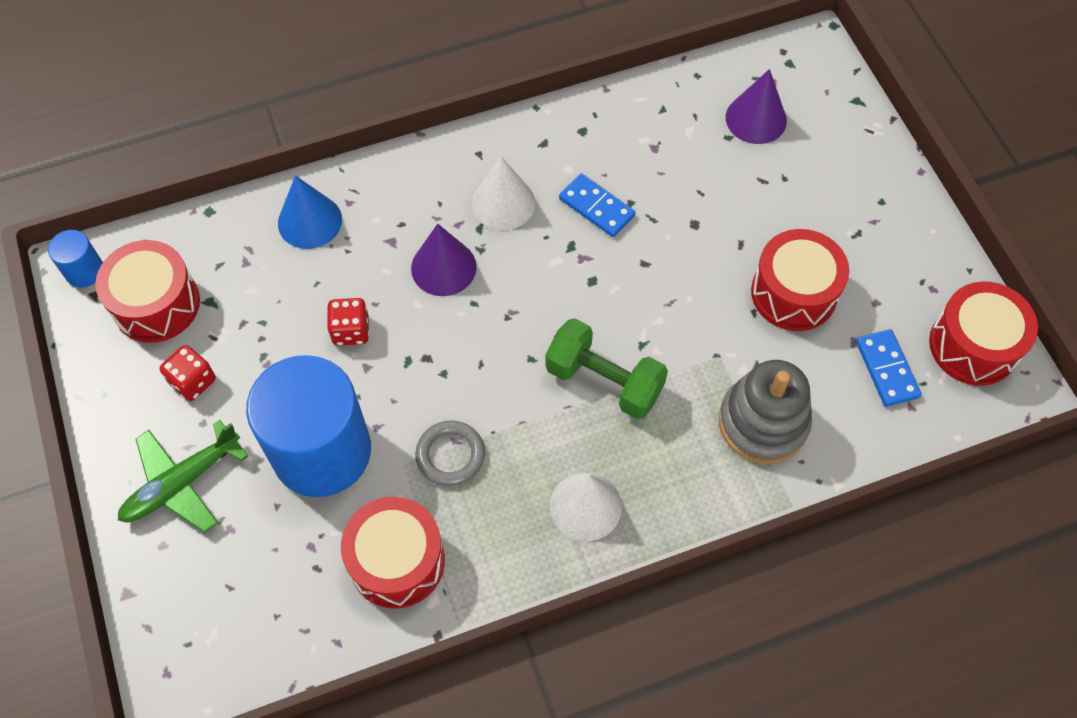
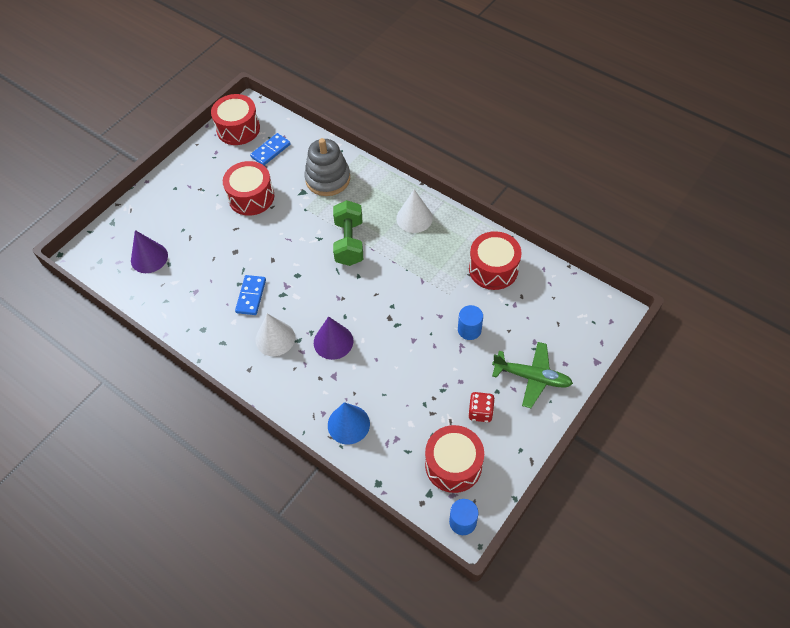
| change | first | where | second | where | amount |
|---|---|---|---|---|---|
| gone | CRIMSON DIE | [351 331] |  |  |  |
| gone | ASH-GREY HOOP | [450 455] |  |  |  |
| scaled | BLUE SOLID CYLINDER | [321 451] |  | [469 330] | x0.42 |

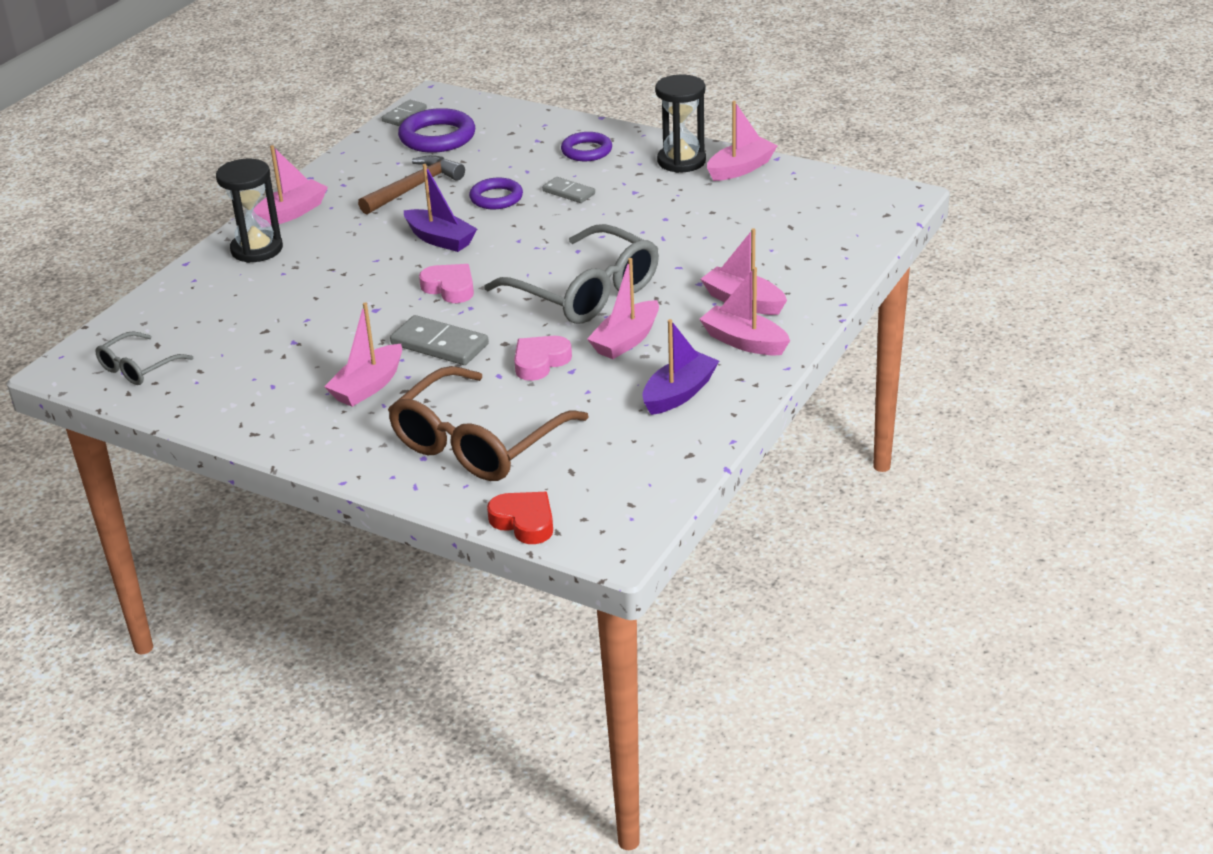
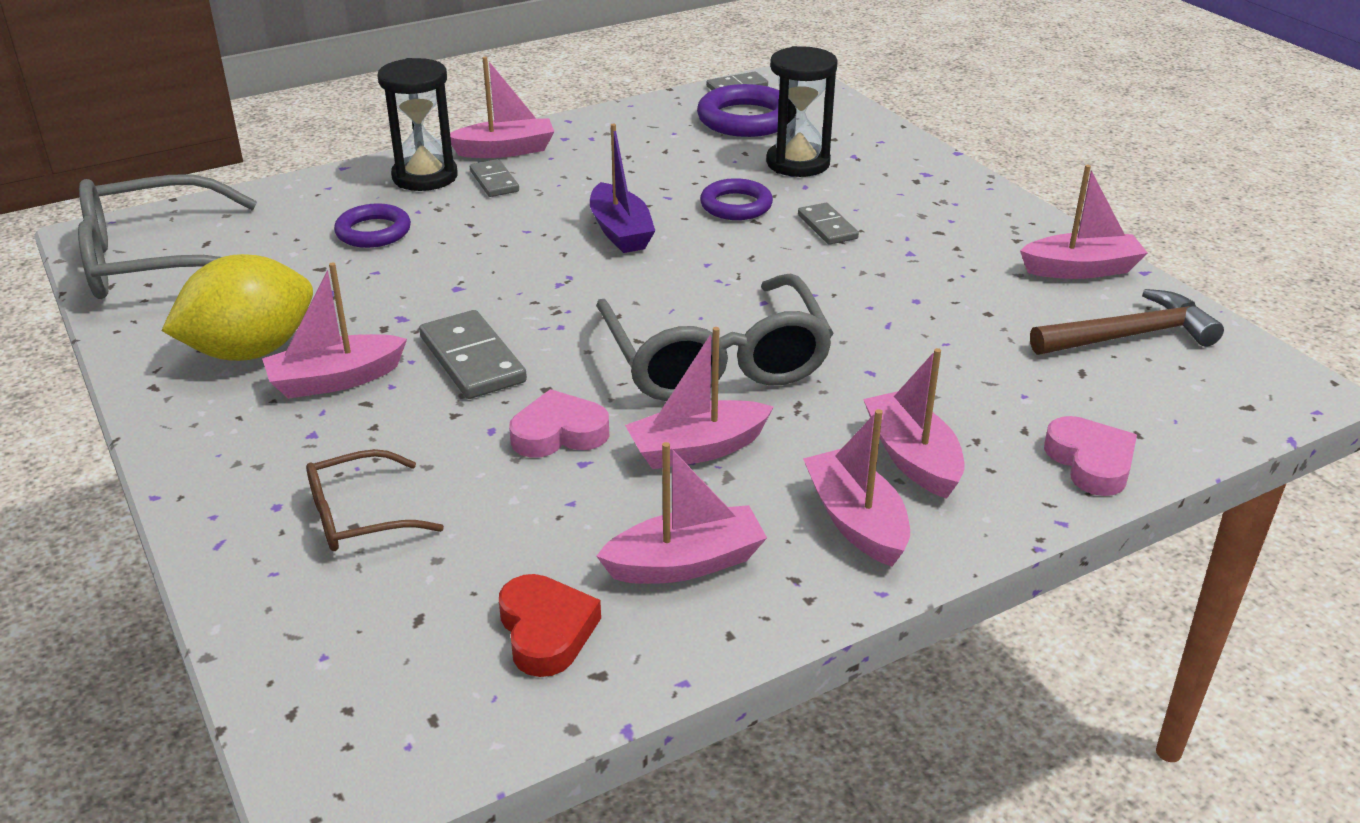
| change | first | where | second | where | amount |
|---|---|---|---|---|---|
| new |  |  | YELLOW CITRUS FRUIT | [251 351] |  |
| new |  |  | ASH-GREY DOMINO PIECE | [494 181] |  |
| shifted | BROWN HAMMER | [414 188] |  | [1130 336] |  |
| shifted | ROSY LOVE HEART | [450 288] |  | [1090 462] |  |
| shifted | CRIMSON LOVE HEART | [524 522] |  | [546 631] |  |
| shifted | ROYAL PURPLE HOOP | [586 151] |  | [373 232] |  |
| shifted | BLACK HOURGLASS | [681 161] |  | [798 163] |  |
| repainted | ROYAL PURPLE TOY BOAT | [679 393] | ROSY TOY BOAT | [685 563] |  |
| scaled | ASH-GREY SPECTACLES | [138 368] |  | [155 261] | x1.95 |
| scaled | BROWN SPECTACLES | [478 443] |  | [359 516] | x0.51 |

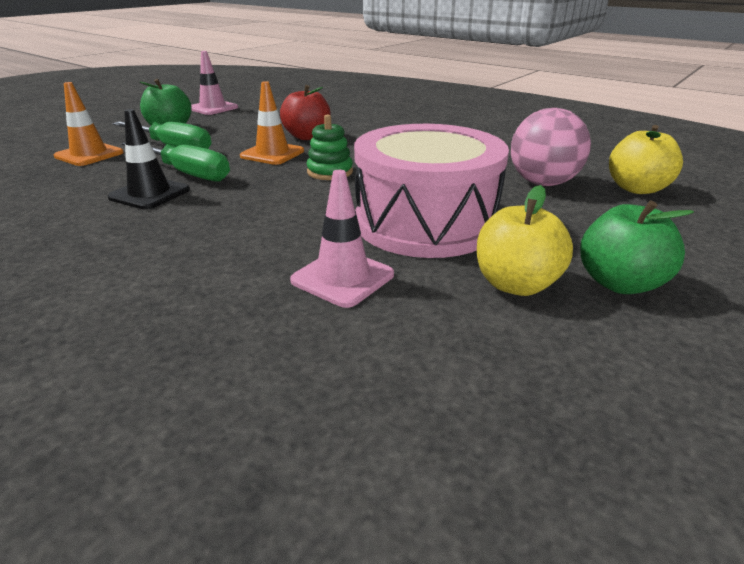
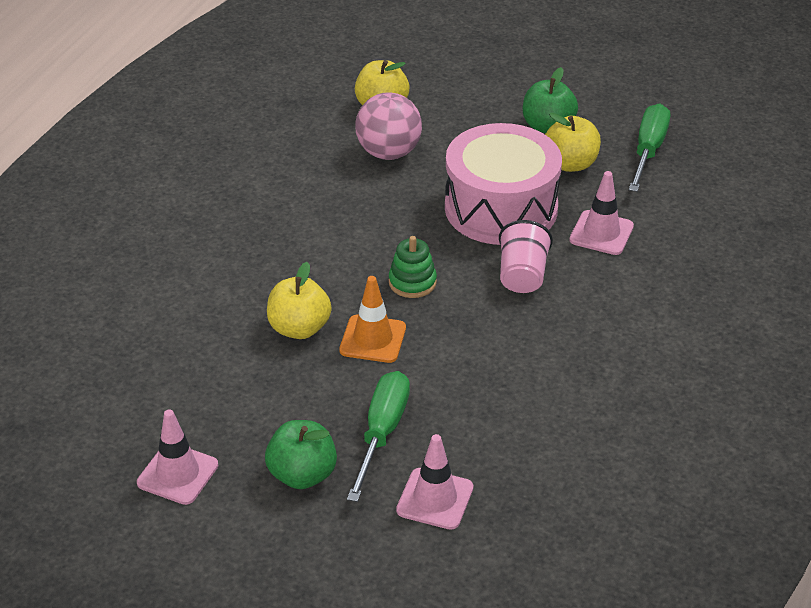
| change | first | where | second | where | amount |
|---|---|---|---|---|---|
| gone | BLACK SAFETY CONE | [149 194] |  |  |  |
| new |  |  | ROSY CUP | [522 276] |  |
| shifted | GREEN HAND SCREWDRIVER | [187 173] |  | [648 150] |  |
| repainted | ORANGE-COLOURED SAFETY CONE | [89 155] | ROSY SAFETY CONE | [435 499] |  |
| repainted | CRIMSON TOY APPLE | [307 137] | YELLOW TOY APPLE | [299 328] |  |

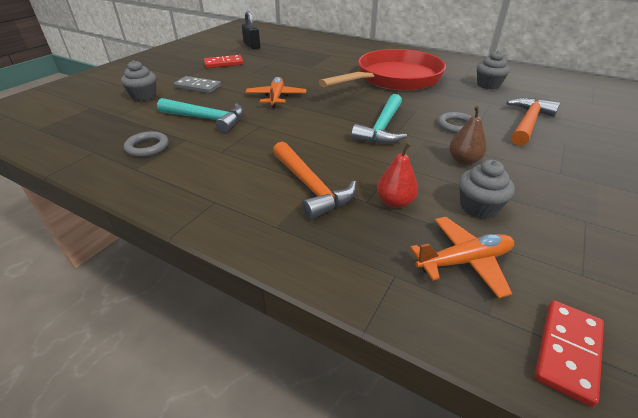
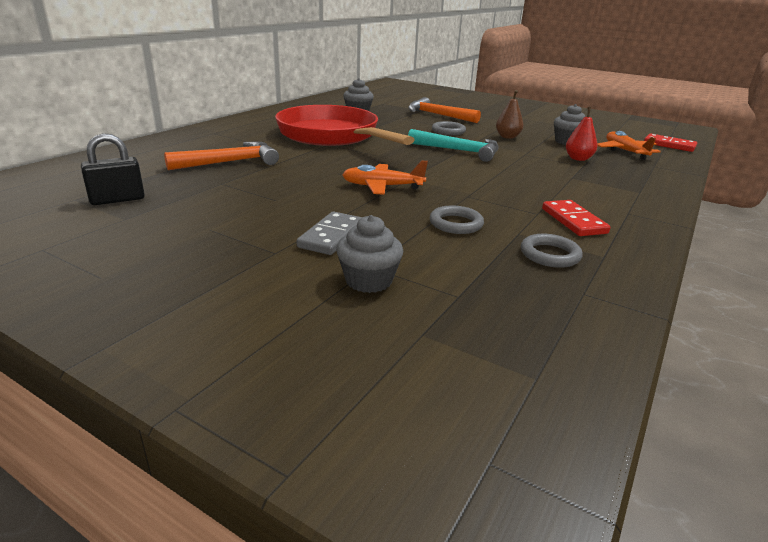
| change | first | where | second | where | amount |
|---|---|---|---|---|---|
| shifted | CRIMSON DOMINO PIECE | [224 63] |  | [573 221] |  |
| shifted | ORANGE-COLOURED HAMMER | [310 187] |  | [230 162] |  |
| swapped | TURQUOISE HAMMER | [206 119] | ASH-GREY HOOP | [456 224] |  |

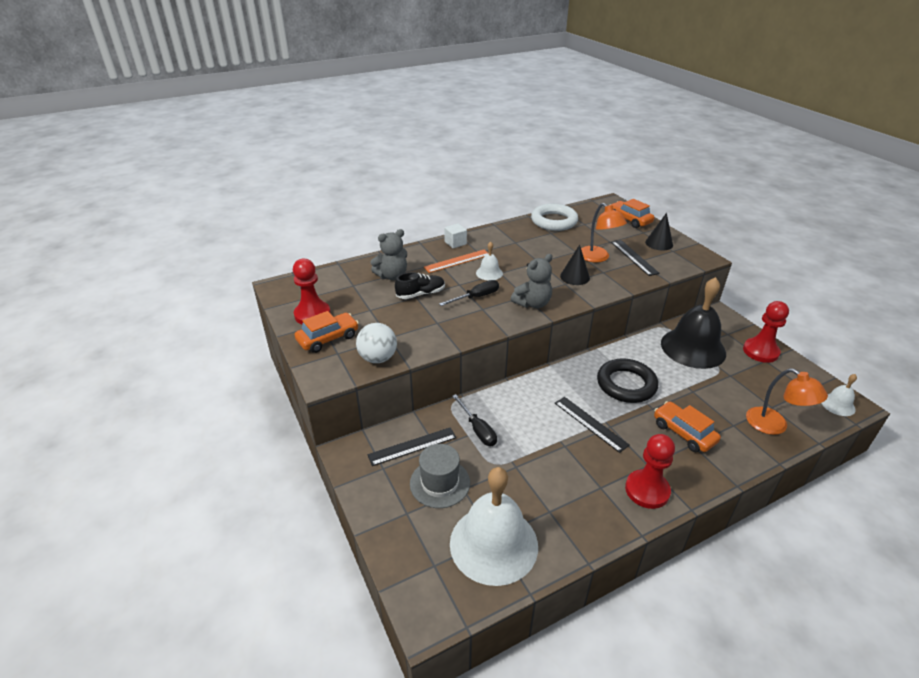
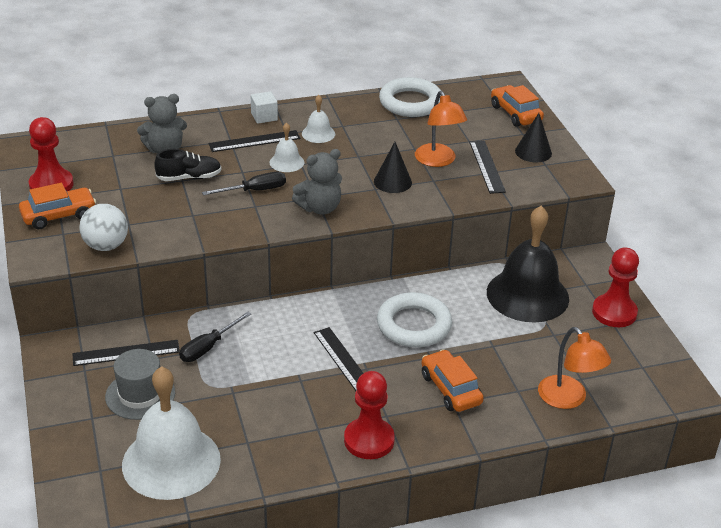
| change | first | where | second | where | amount |
|---|---|---|---|---|---|
| shifted | PURE WHITE BELL | [837 405] |  | [318 133] |  |
| repainted | ORANGE-COLOURED STRAIGHTEDGE | [457 261] | BLACK STRAIGHTEDGE | [254 141] |  |
| repainted | BLACK HOOP | [626 384] | PURE WHITE HOOP | [414 325] |  |
| rotated | BLACK HAND SCREWDRIVER | [477 429] |  | [208 347] | 60 degrees clockwise |

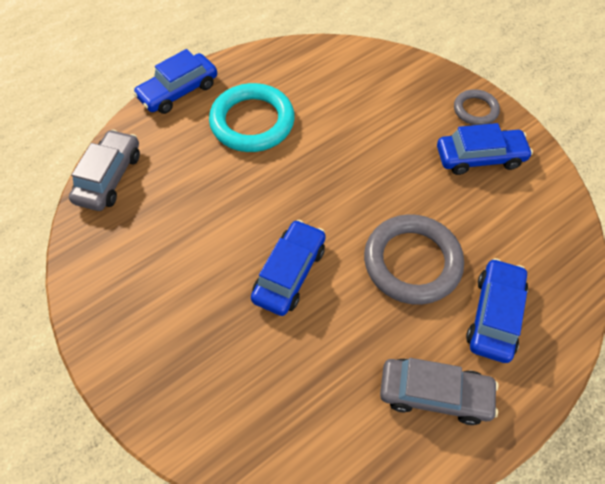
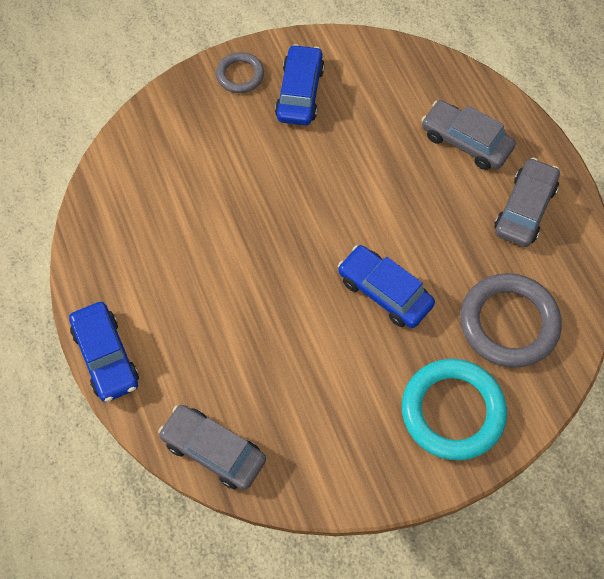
| change | first | where | second | where | amount |
|---|---|---|---|---|---|
| shifted | TURQUOISE HOOP | [252 122] |  | [452 411] |  |
| shifted | ASH-GREY HOOP | [412 262] |  | [509 323] |  |
| repainted | BLUE AUTOMOBILE | [494 315] | ASH-GREY AUTOMOBILE | [466 141] |  |

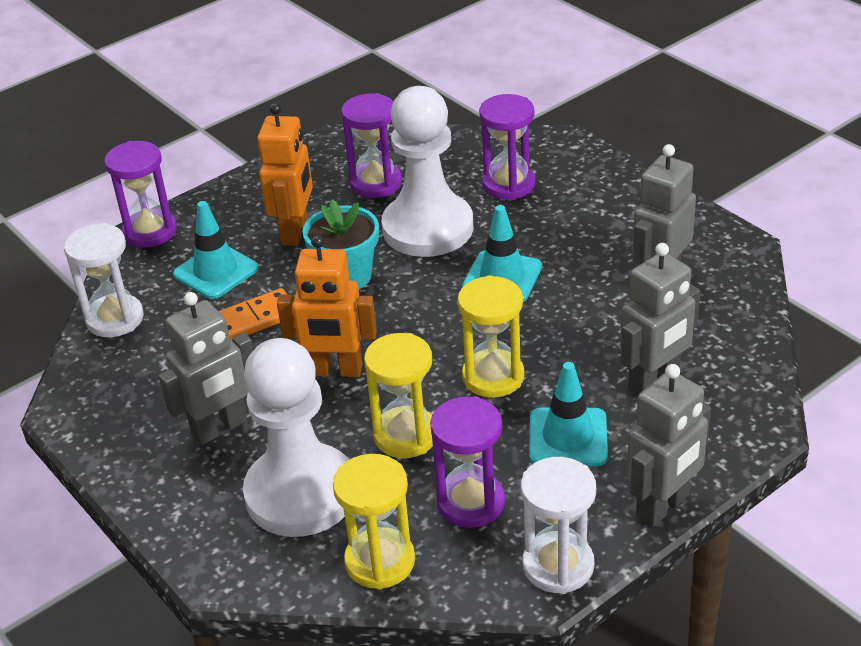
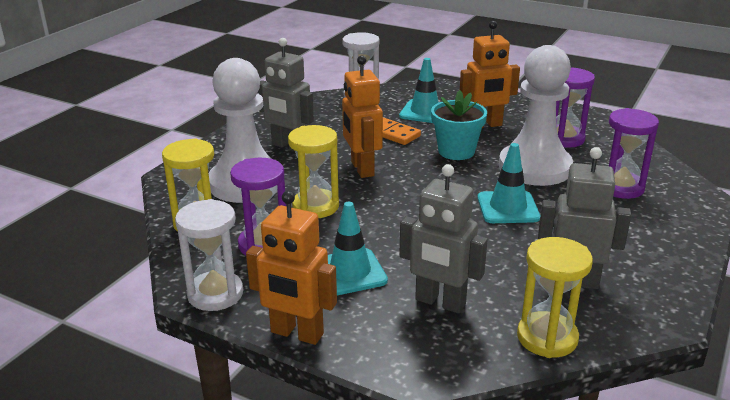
| change | first | where | second | where | amount |
|---|---|---|---|---|---|
| gone | ROYAL PURPLE HOURGLASS | [150 231] |  |  |  |
| shifted | YELLOW HOURGLASS | [493 377] |  | [547 337] |  |
| repainted | ASH-GREY ROBOT FIGURE | [663 506] | ORANGE-COLOURED ROBOT FIGURE | [296 333] |  |

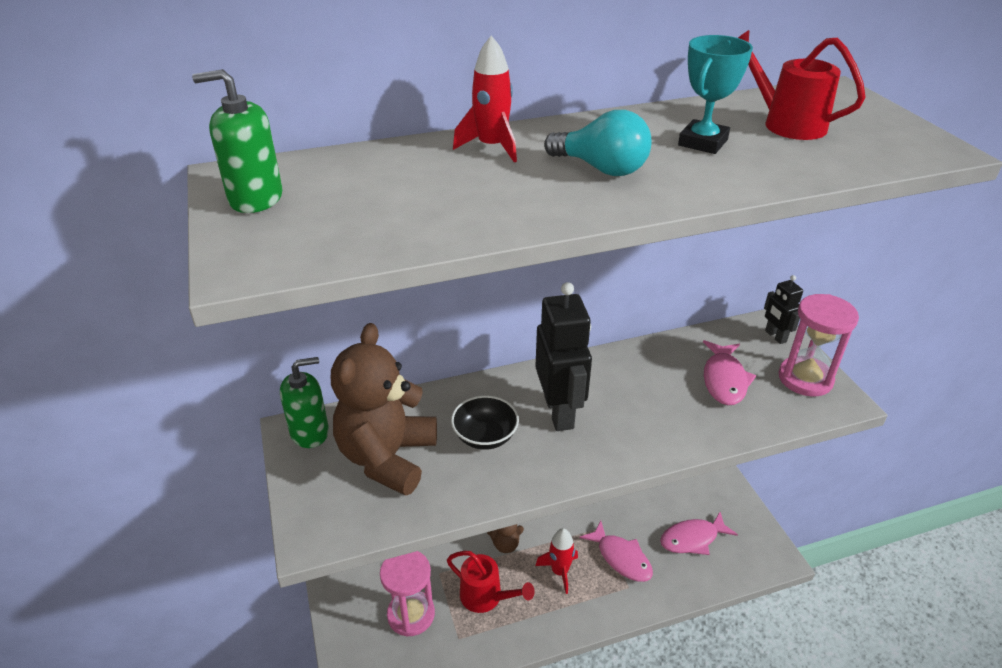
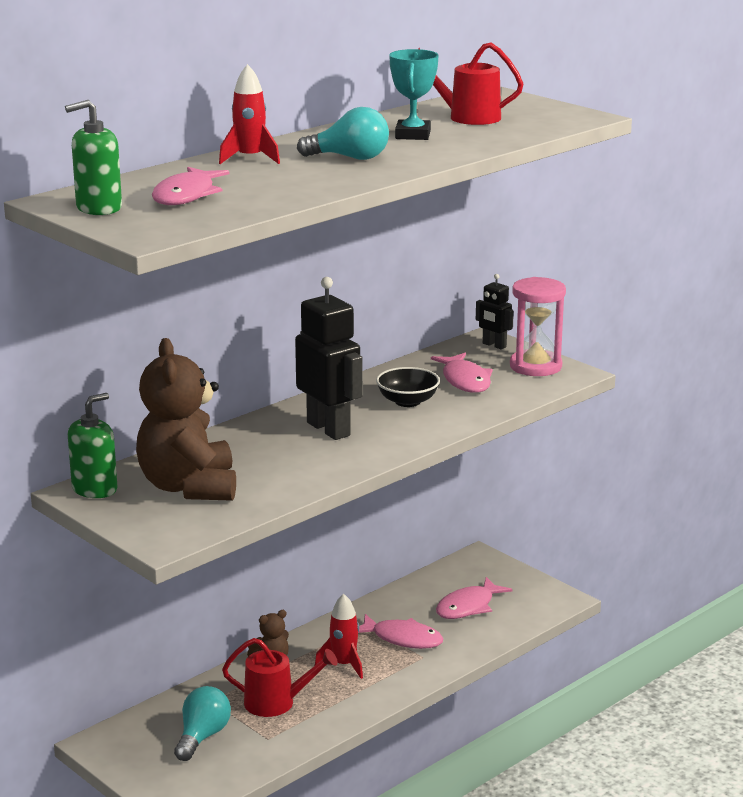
| change | first | where | second | where | amount |
|---|---|---|---|---|---|
| new |  |  | ROSY FISH | [186 195] |  |
| shifted | BLACK DEEP DISH | [485 436] |  | [407 401] |  |
| swapped | ROSY HOURGLASS | [411 614] | TURQUOISE LIGHTBULB | [202 737] |  |

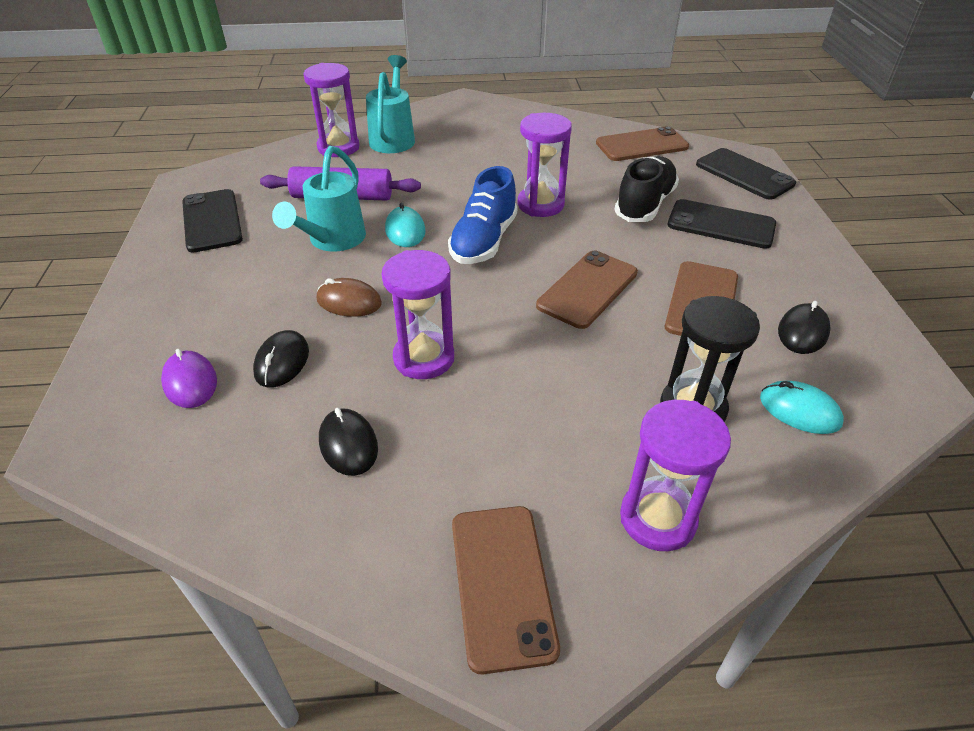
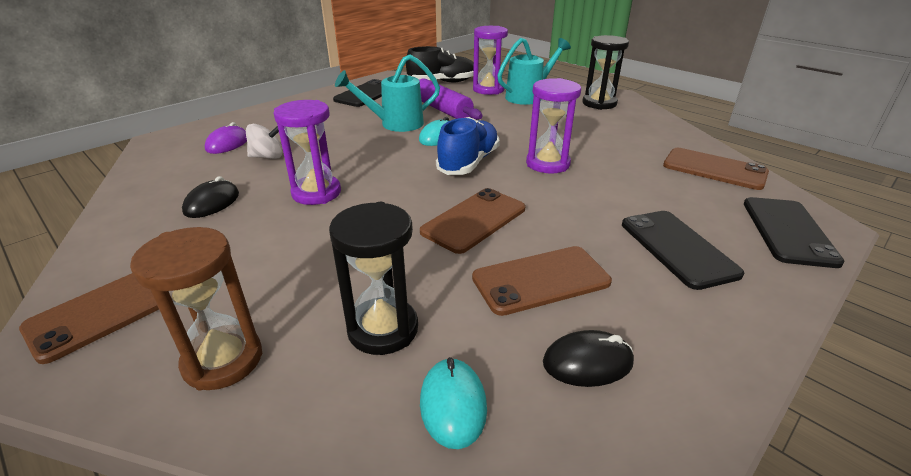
| change | first | where | second | where | amount |
|---|---|---|---|---|---|
| gone | BROWN MOUSE | [349 301] |  |  |  |
| new |  |  | BLACK HOURGLASS | [599 103] |  |
| shifted | BLACK SHOE | [644 205] |  | [442 82] |  |
| swapped | BLACK MOUSE | [282 362] | PURE WHITE TOY TOP | [267 157] |  |
| repainted | ROYAL PURPLE HOURGLASS | [657 518] | BROWN HOURGLASS | [223 360] |  |
| rotated | BLUE SHOE | [484 241] |  | [468 163] | 135 degrees clockwise |
| rotated | BROWN MOBILE PHONE | [587 289] |  | [474 220] | 45 degrees counterclockwise |

